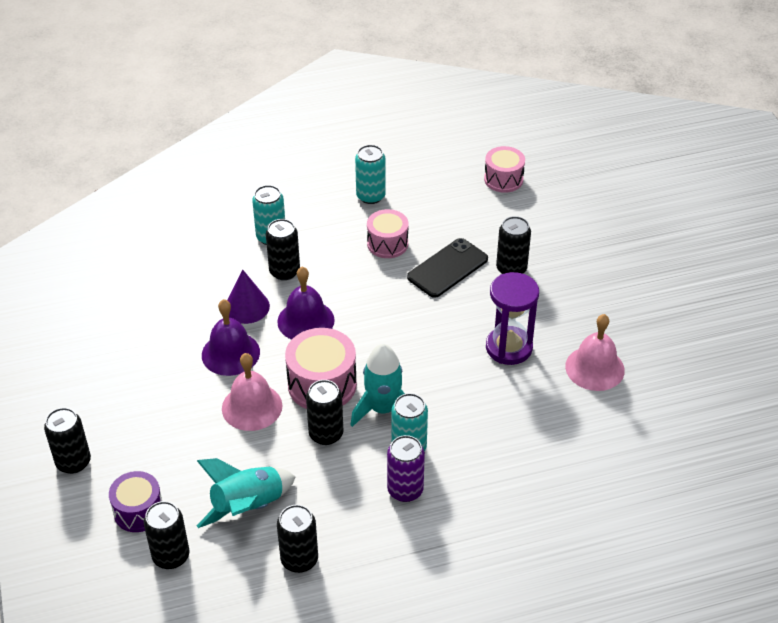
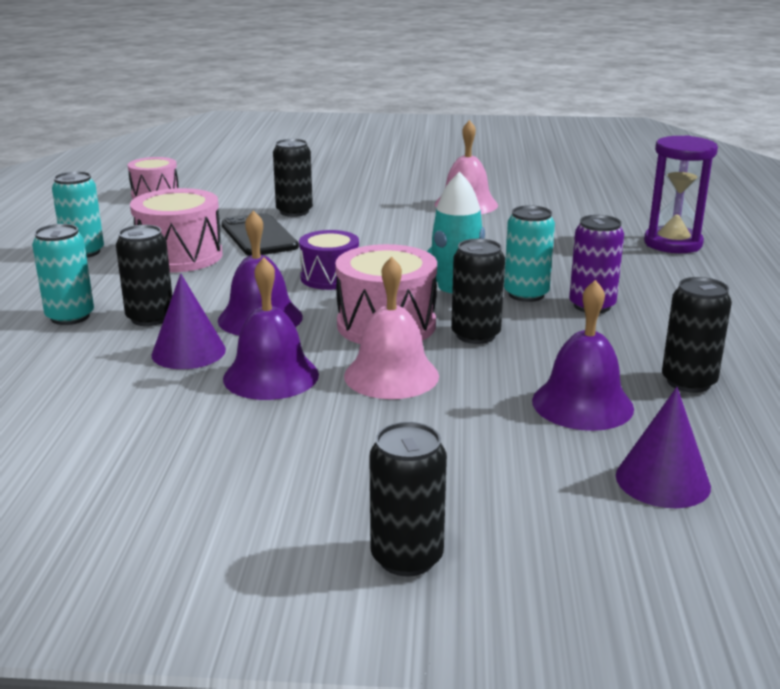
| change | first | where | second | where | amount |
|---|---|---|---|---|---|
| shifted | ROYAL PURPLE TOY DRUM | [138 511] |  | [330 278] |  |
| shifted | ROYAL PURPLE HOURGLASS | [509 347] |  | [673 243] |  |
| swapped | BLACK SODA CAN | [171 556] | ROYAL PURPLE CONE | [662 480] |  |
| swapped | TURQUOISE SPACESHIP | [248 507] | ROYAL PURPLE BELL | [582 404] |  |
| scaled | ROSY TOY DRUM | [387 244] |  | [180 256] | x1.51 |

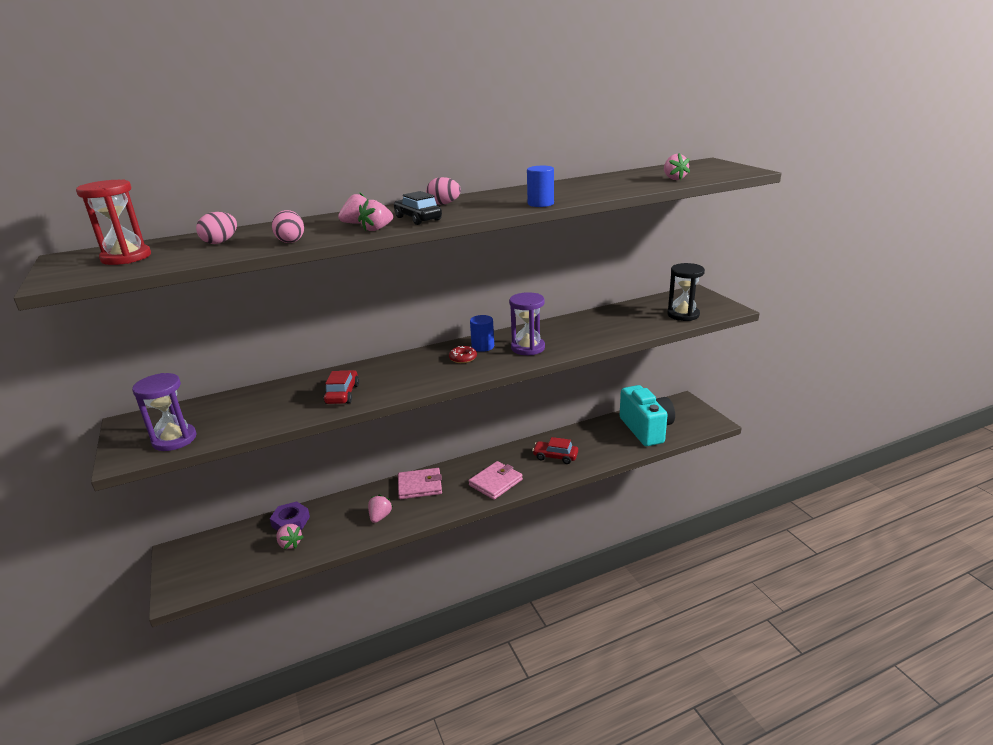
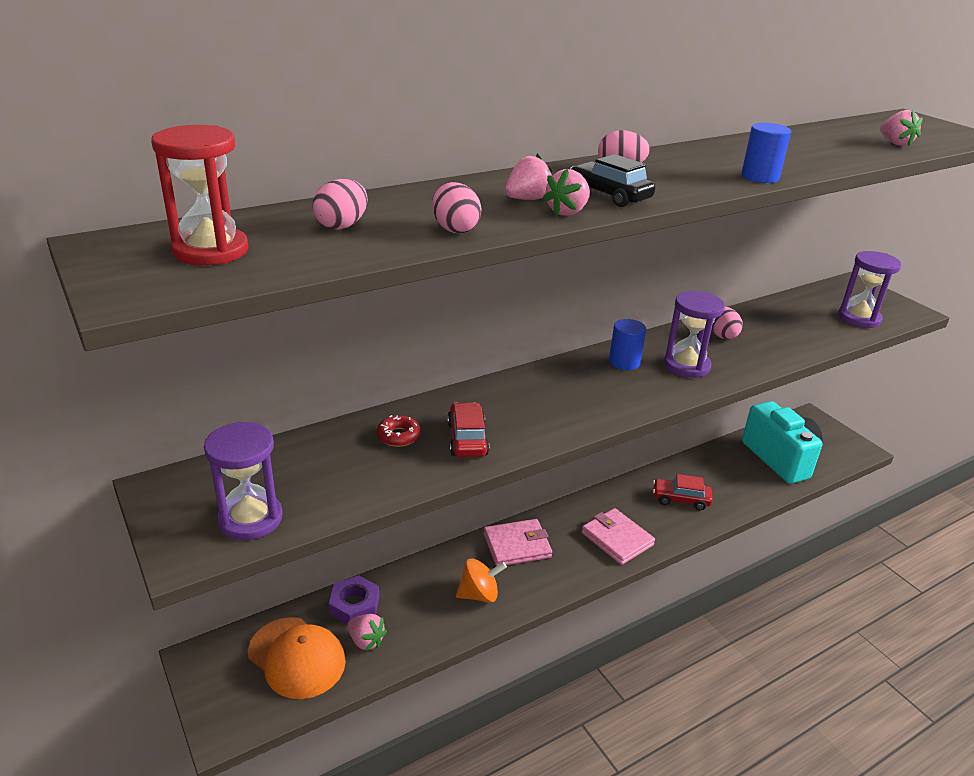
| change | first | where | second | where | amount |
|---|---|---|---|---|---|
| new |  |  | ORANGE-COLOURED CAP | [297 657] |  |
| new |  |  | ROSY EGG SHAPE | [721 335] |  |
| shifted | CRIMSON DOUGHNUT | [463 358] |  | [398 436] |  |
| swapped | ROSY BERRY | [380 517] | ORANGE-COLOURED TOY TOP | [479 594] |  |
| repainted | BLACK HOURGLASS | [683 315] | ROYAL PURPLE HOURGLASS | [859 318] |  |
| rotated | ROSY BILLFOLD | [495 482] |  | [617 539] | 75 degrees counterclockwise |

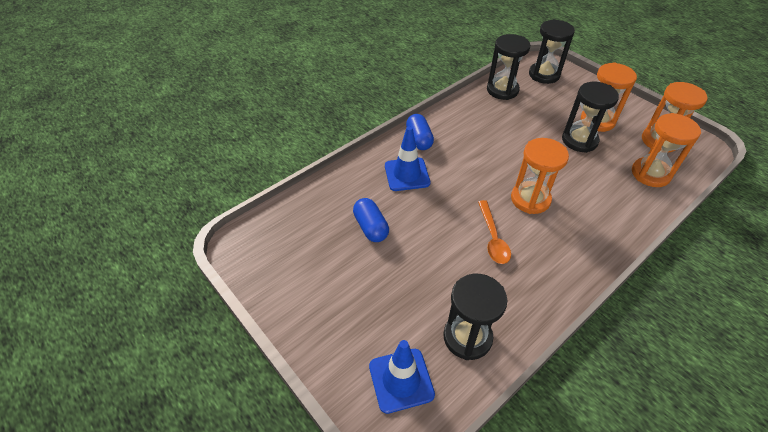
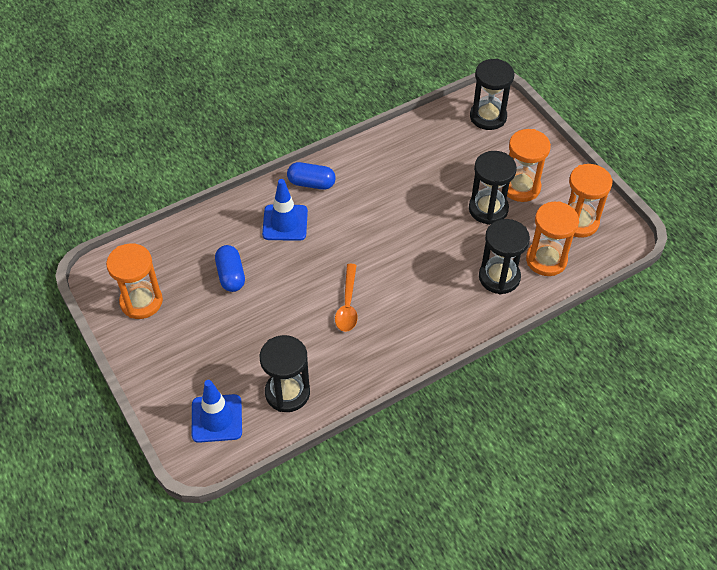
| change | first | where | second | where | amount |
|---|---|---|---|---|---|
| shifted | BLACK HOURGLASS | [502 90] |  | [499 277] |  |
| shifted | ORANGE-COLOURED HOURGLASS | [530 199] |  | [141 301] |  |
| rotated | BLUE PILL | [419 139] |  | [311 183] | 75 degrees counterclockwise |

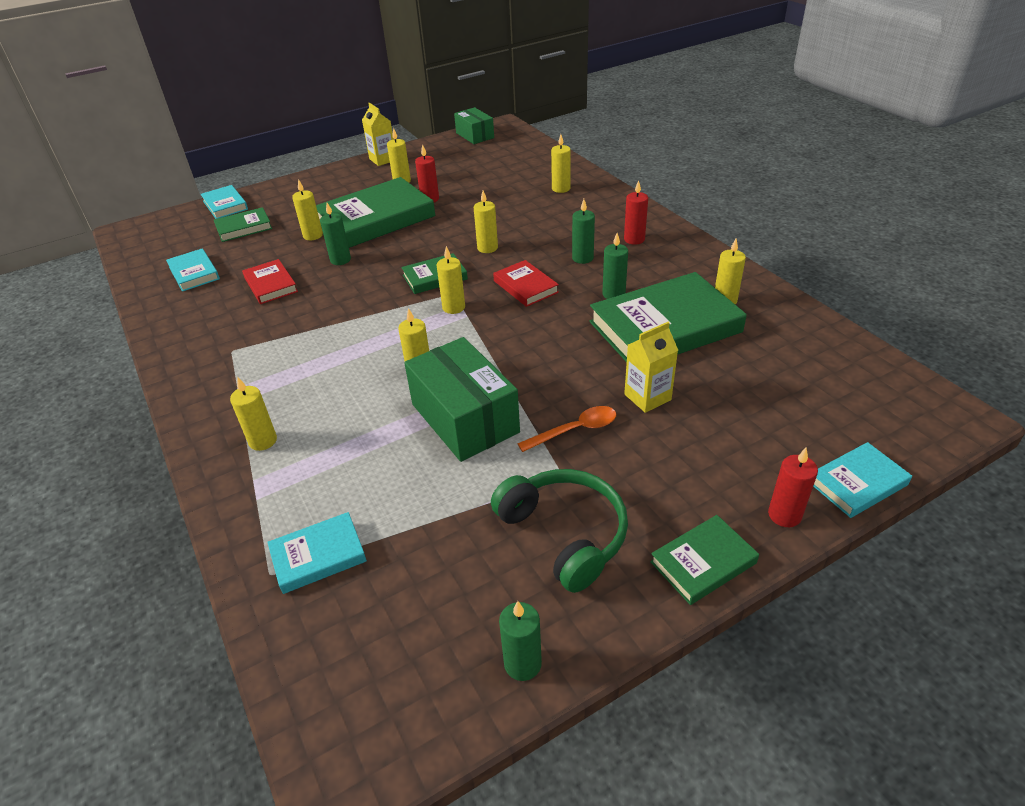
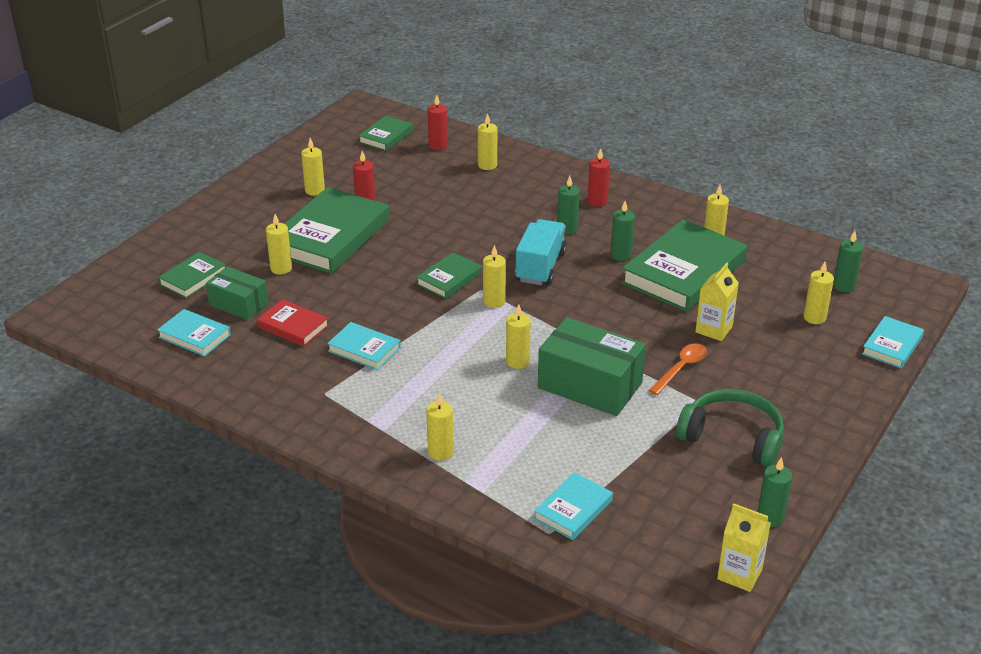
| change | first | where | second | where | amount |
|---|---|---|---|---|---|
| shifted | TURQUOISE HARDBACK | [225 205] |  | [364 349] |  |
| shifted | GREEN CANDLE | [340 260] |  | [843 286] |  |
| shifted | YELLOW MILK CARTON | [383 159] |  | [739 574] |  |
| shifted | GREEN BOX | [475 135] |  | [238 304] |  |
| shifted | YELLOW CANDLE | [487 248] |  | [814 318] |  |
| shifted | GREEN HARDBACK | [703 562] |  | [386 136] |  |
| shifted | CRIMSON CANDLE | [784 515] |  | [438 146] |  |
| swapped | CRIMSON HARDBACK | [525 286] | TURQUOISE TRUCK | [540 267] |  |

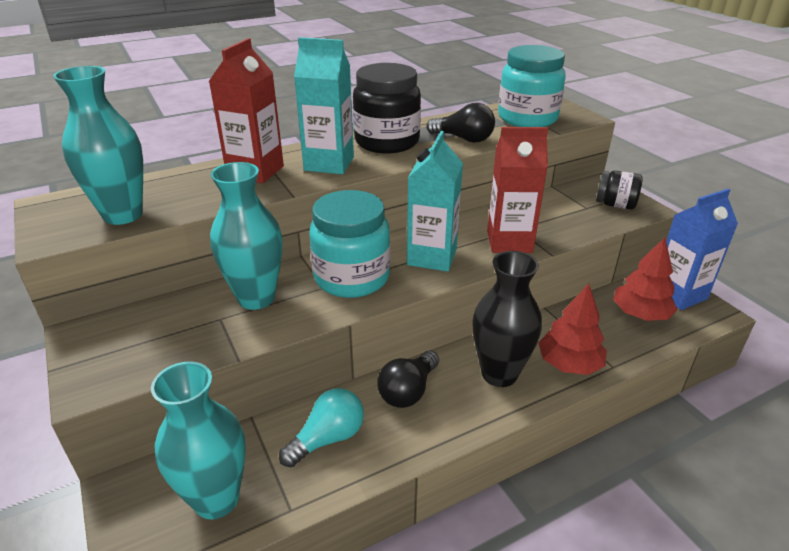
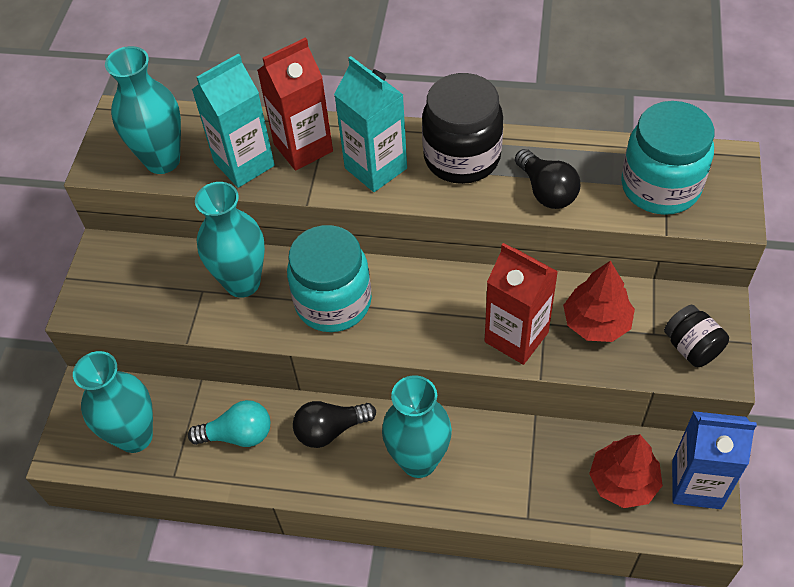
| change | first | where | second | where | amount |
|---|---|---|---|---|---|
| shifted | TURQUOISE MILK CARTON | [432 257] |  | [244 164] |  |
| shifted | CRIMSON TOY TREE | [569 364] |  | [596 322] |  |
| repainted | BLACK VASE | [499 374] | TURQUOISE VASE | [418 461] |  |

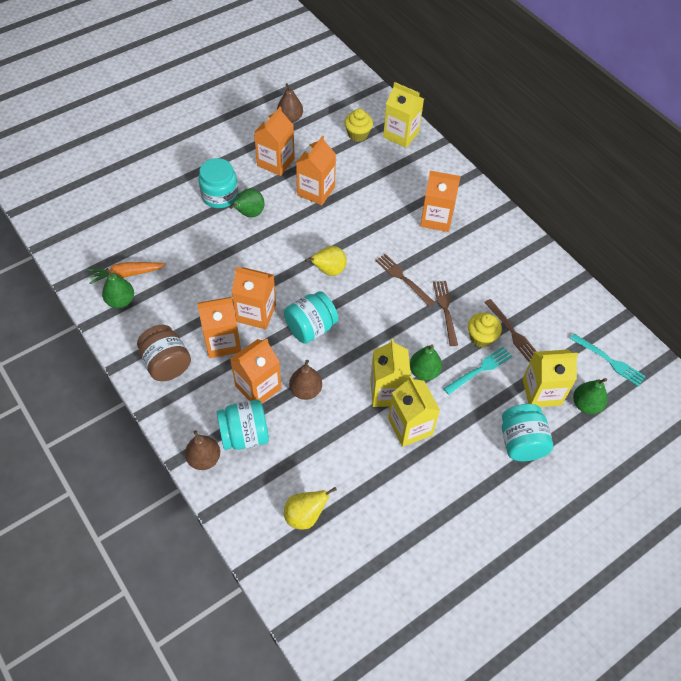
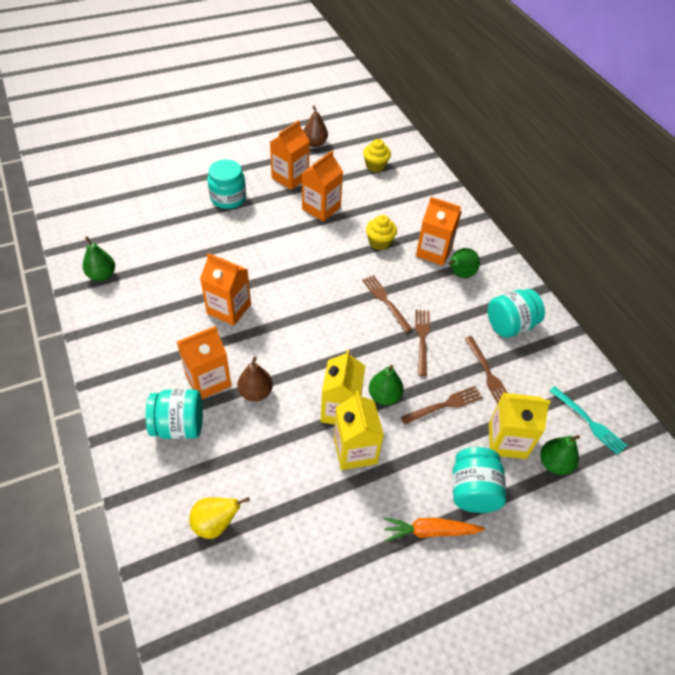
| change | first | where | second | where | amount |
|---|---|---|---|---|---|
| gone | BROWN JAM JAR | [166 364] |  |  |  |
| gone | BROWN PEAR | [204 459] |  |  |  |
| gone | ORANGE-COLOURED MILK CARTON | [222 342] |  |  |  |
| gone | YELLOW PEAR | [329 270] |  |  |  |
| gone | YELLOW MILK CARTON | [401 135] |  |  |  |
| shifted | ORANGE-COLOURED CARROT | [126 274] |  | [430 531] |  |
| shifted | GREEN PEAR | [249 214] |  | [460 274] |  |
| shifted | TURQUOISE JAM JAR | [311 328] |  | [510 325] |  |
| shifted | YELLOW FAIRY CAKE | [481 337] |  | [379 242] |  |
| repainted | TURQUOISE FORK | [480 369] | BROWN FORK | [445 405] |  |

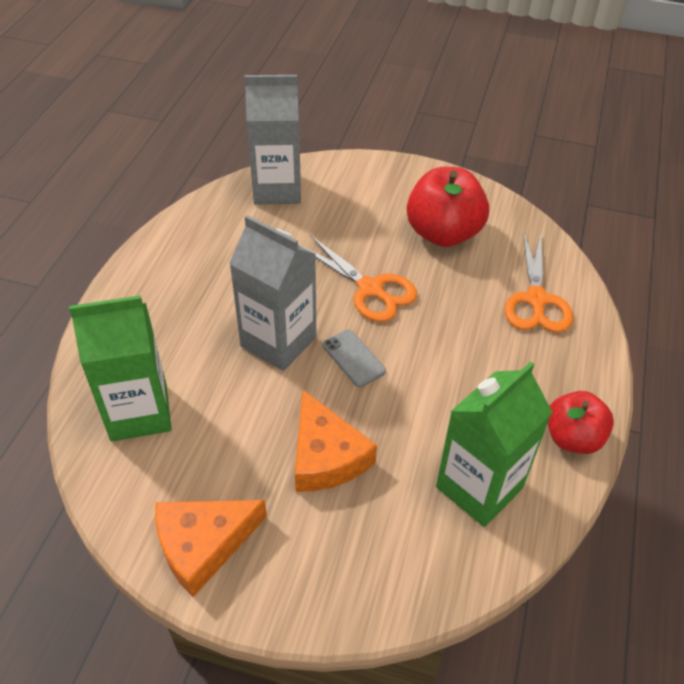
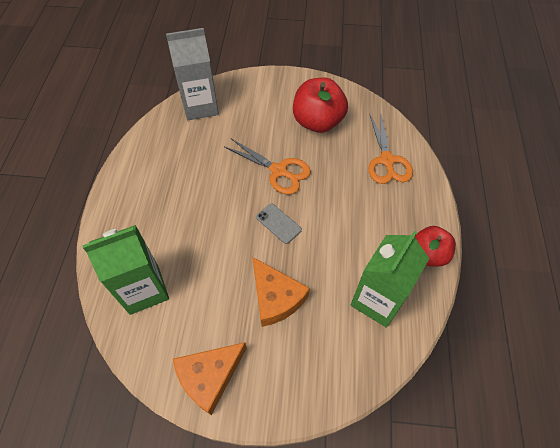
| change | first | where | second | where | amount |
|---|---|---|---|---|---|
| gone | ASH-GREY MILK CARTON | [278 341] |  |  |  |

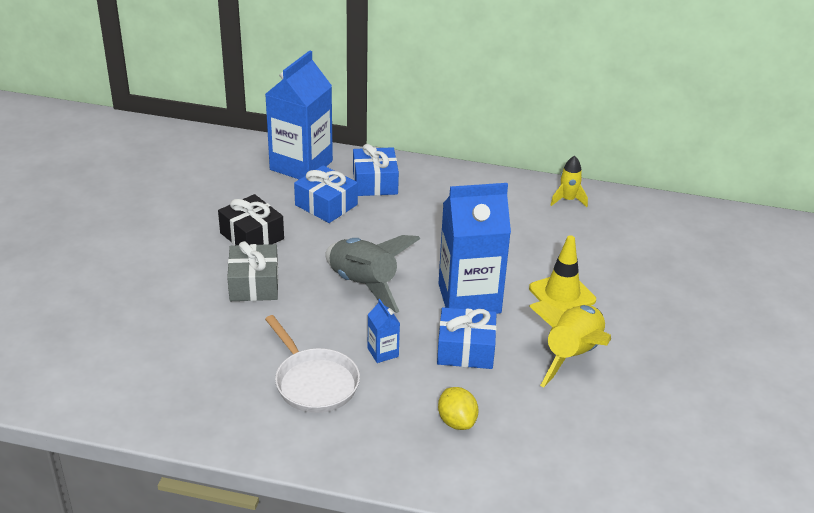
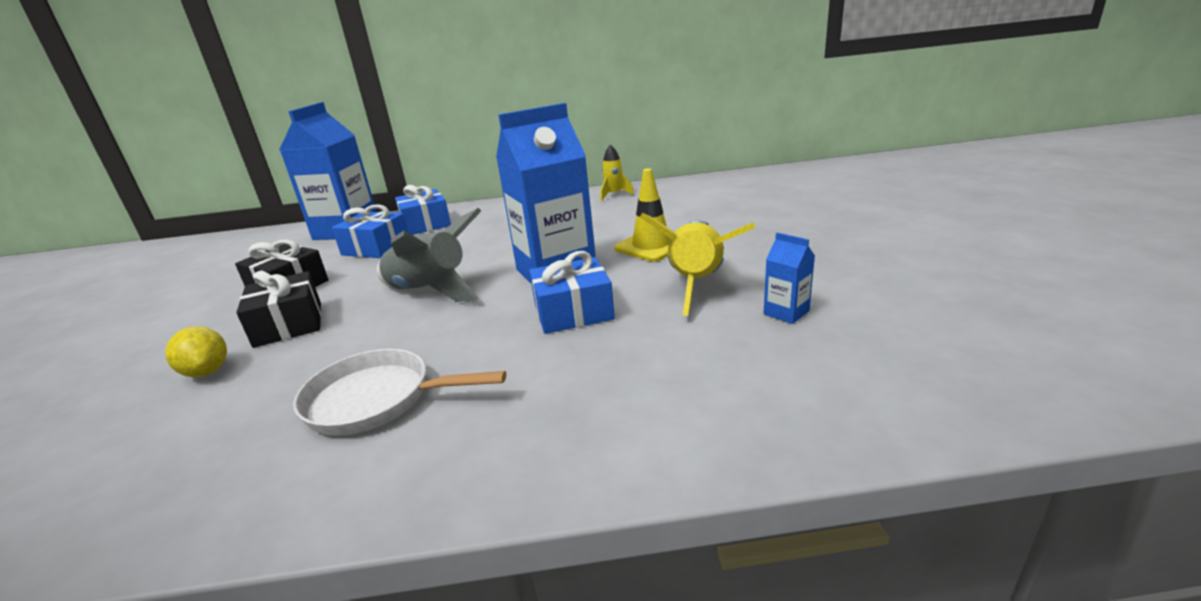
| change | first | where | second | where | amount |
|---|---|---|---|---|---|
| shifted | BLUE MILK CARTON | [383 352] |  | [786 312] |  |
| shifted | YELLOW CITRUS FRUIT | [457 421] |  | [207 371] |  |
| repainted | ASH-GREY PRESENT | [254 284] | BLACK PRESENT | [289 324] |  |
| rotated | PURE WHITE FRYING PAN | [314 382] |  | [377 399] | 150 degrees clockwise |

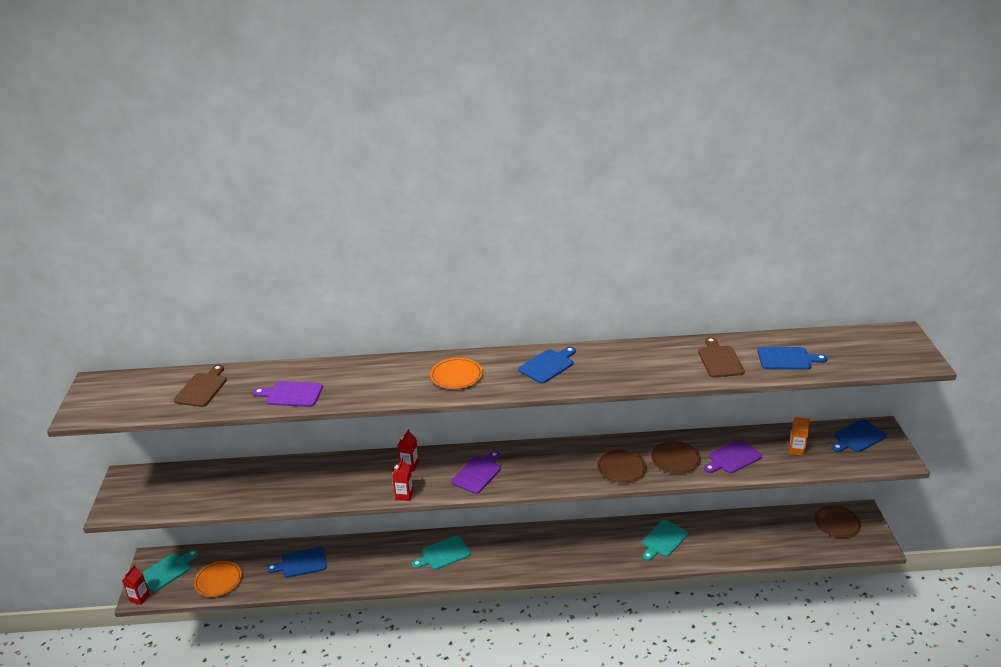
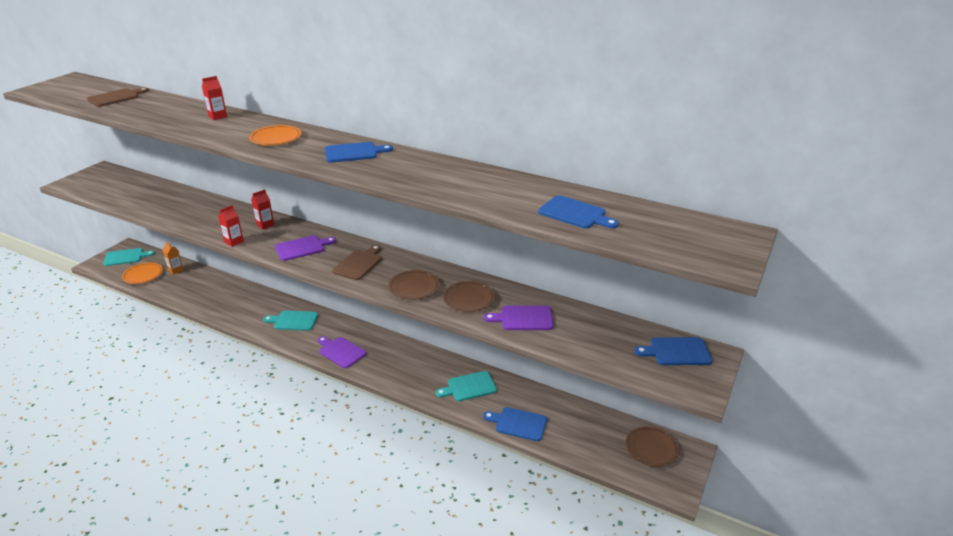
| change | first | where | second | where | amount |
|---|---|---|---|---|---|
| shifted | CRIMSON MILK CARTON | [139 598] |  | [217 116] |  |
| shifted | ROYAL PURPLE BREAD BOARD | [291 394] |  | [341 352] |  |
| shifted | BLUE BREAD BOARD | [301 563] |  | [518 424] |  |
| shifted | BROWN BREAD BOARD | [719 360] |  | [359 264] |  |
| shifted | ORANGE-COLOURED MILK CARTON | [796 450] |  | [176 270] |  |

